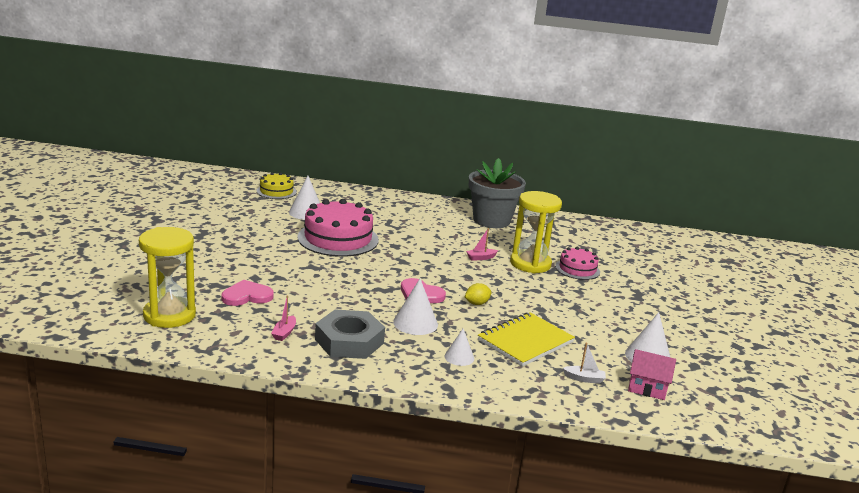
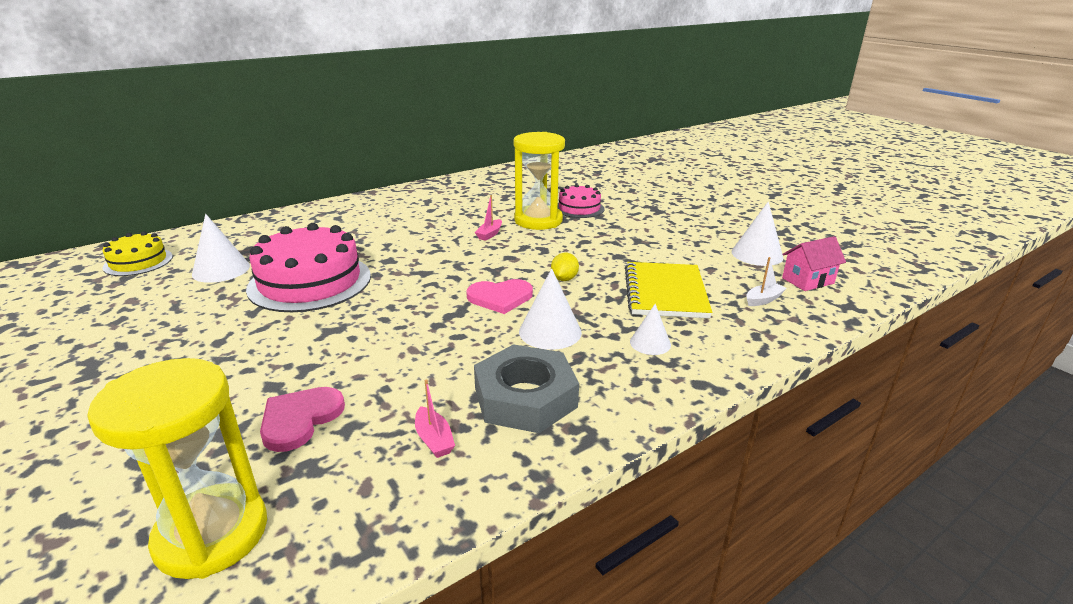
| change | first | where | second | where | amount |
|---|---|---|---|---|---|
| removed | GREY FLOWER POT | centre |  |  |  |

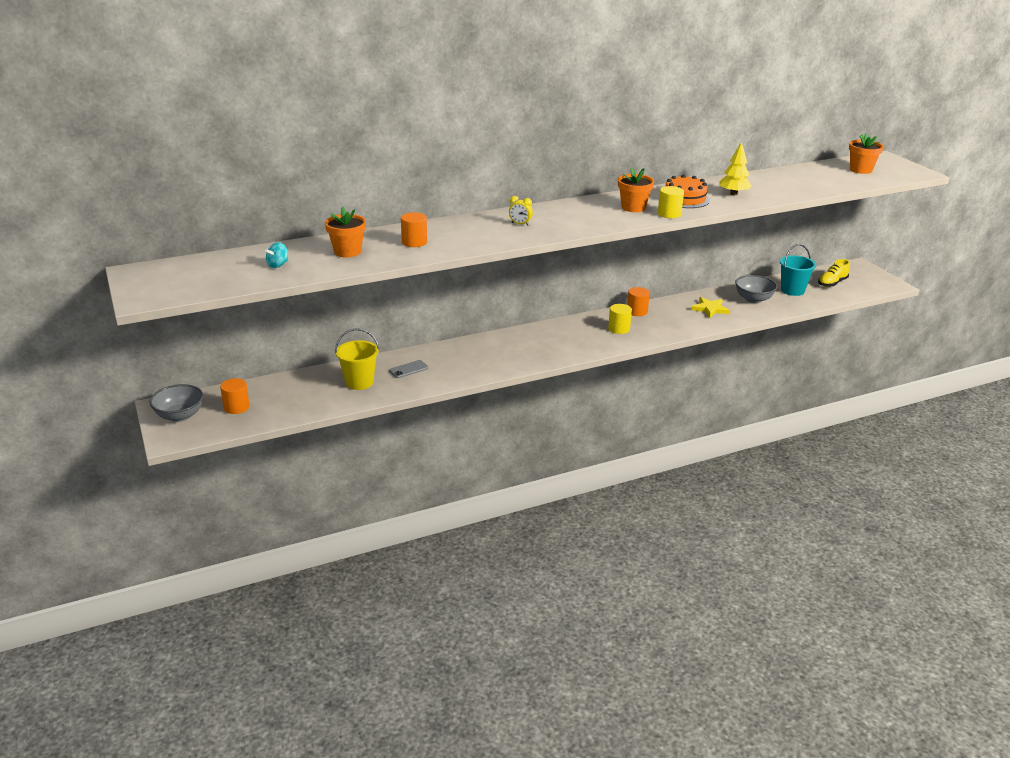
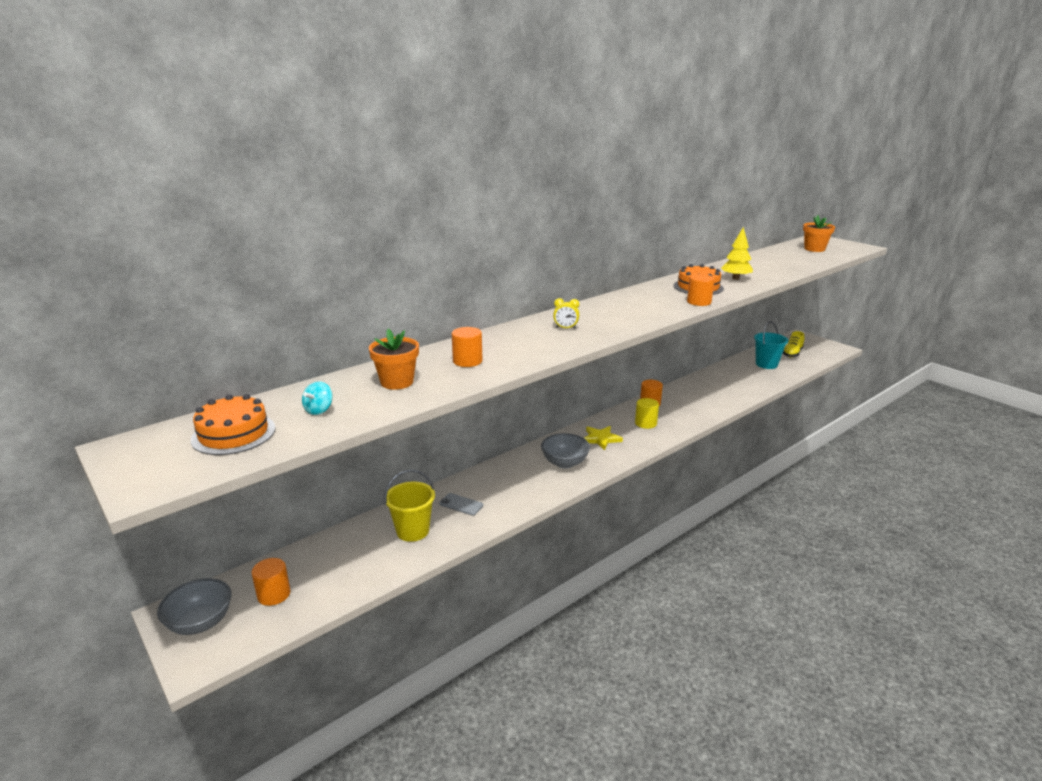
| change | first | where | second | where | amount |
|---|---|---|---|---|---|
| turned | GREY PHONE | centre |  | centre | 75 degrees clockwise |
| removed | ORANGE FLOWER POT (2nd from left) | top centre |  |  |  |
| recoloured | YELLOW CYLINDER (2nd from left) | top centre | ORANGE CYLINDER (4th from left) | middle right |  |
| moved | YELLOW STAR | middle right |  | centre |  |
| moved | GREY BOWL (2nd from left) | middle right |  | centre |  |
| added |  |  | ORANGE CAKE (1st from left) | middle left |  |

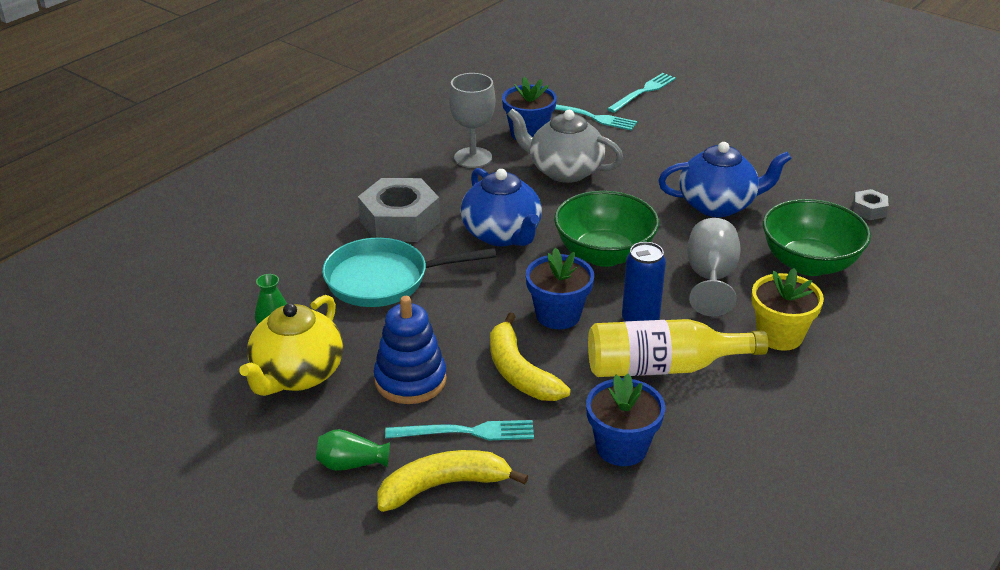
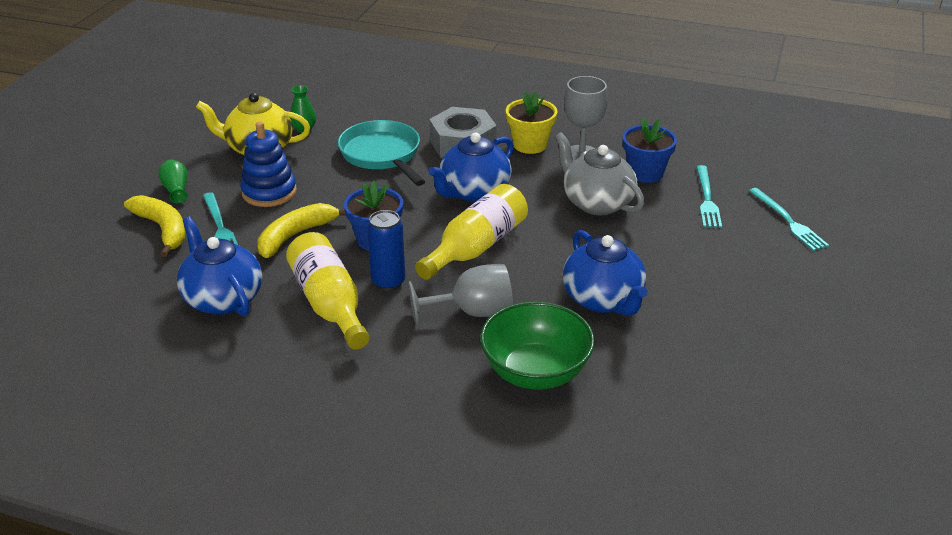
| change | first | where | second | where | amount |
|---|---|---|---|---|---|
| turned | GREY TEAPOT | top centre |  | top centre | 45 degrees counterclockwise |
| replaced | GREEN BOWL (1st from left) | centre | YELLOW BOTTLE (2nd from left) | centre |  |
| replaced | BLUE FLOWER POT (3rd from left) | bottom centre | BLUE TEAPOT (1st from left) | middle left |  |
| turned | TURQUOISE FORK (3rd from left) | top centre |  | middle right | 45 degrees clockwise |
| moved | YELLOW FLOWER POT | middle right |  | top centre |  |
| removed | GREY NUT (2nd from left) | middle right |  |  |  |

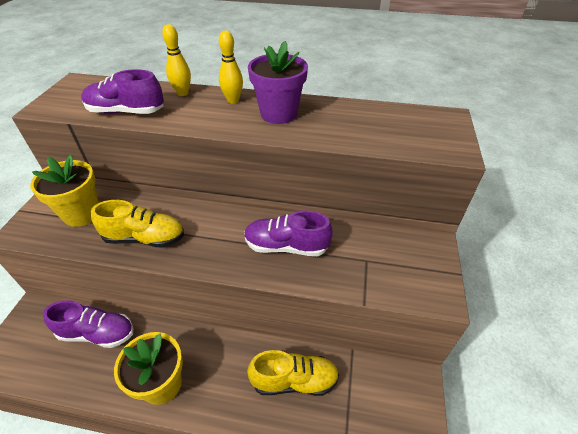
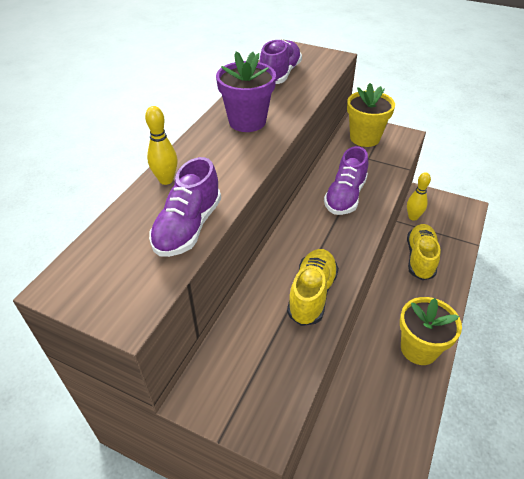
| change | first | where | second | where | amount |
|---|---|---|---|---|---|
| moved | YELLOW FLOWER POT (1st from left) | middle left |  | top right |  |
| moved | PURPLE SHOE (1st from left in the first image) | bottom left | PURPLE SHOE (2nd from left) | top centre |  |
| moved | YELLOW BOWLING PIN (2nd from left) | top centre |  | middle right |  |

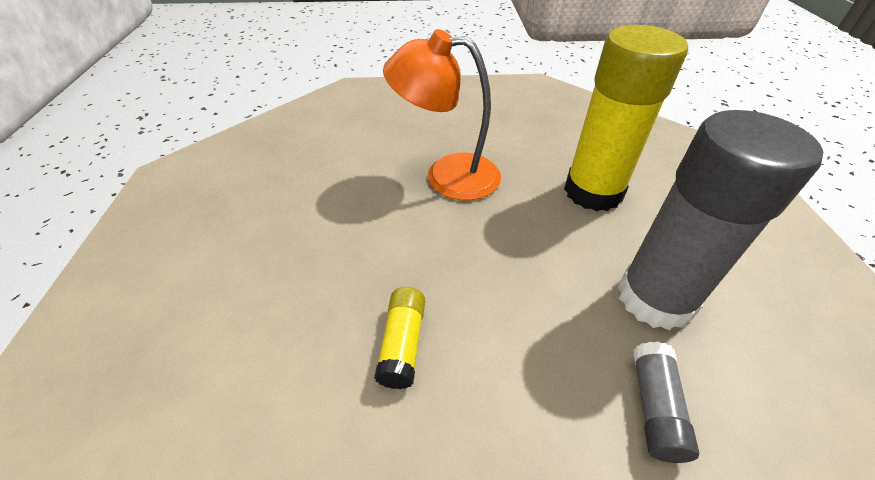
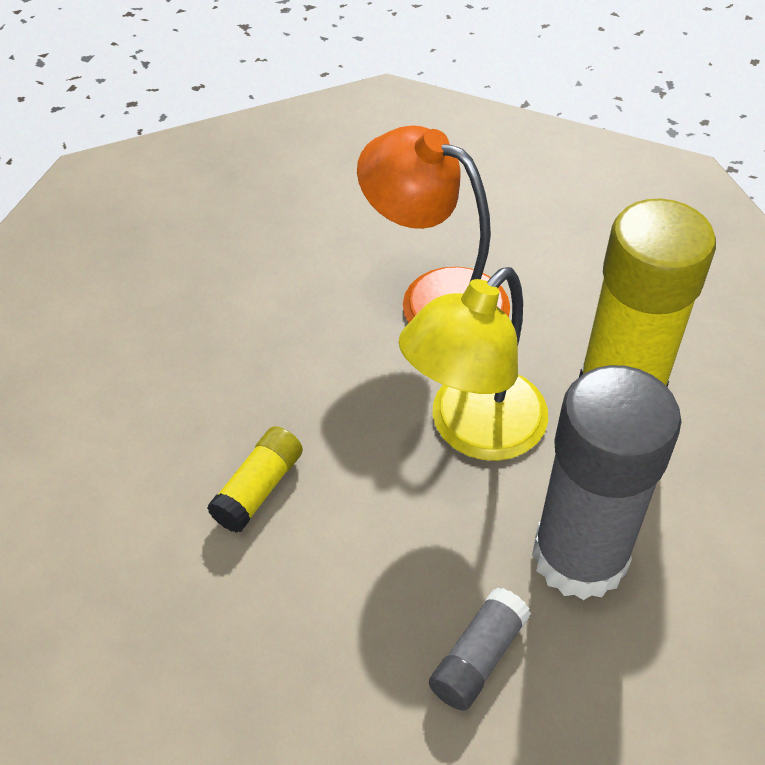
| change | first | where | second | where | amount |
|---|---|---|---|---|---|
| added |  |  | YELLOW LAMP | centre |  |

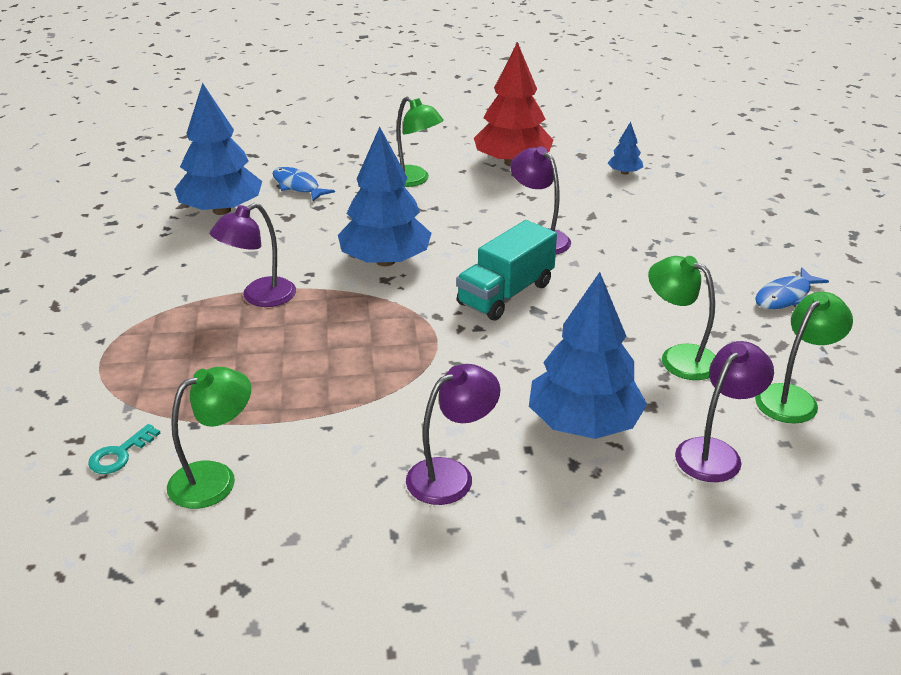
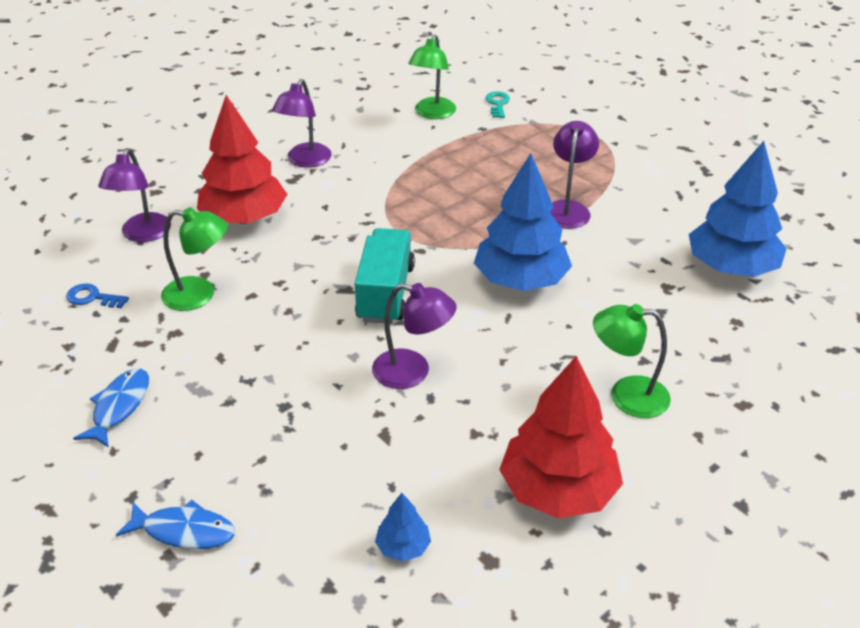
| change | first | where | second | where | amount |
|---|---|---|---|---|---|
| moved | BLUE FISH (1st from left in the first image) | top centre | BLUE FISH (2nd from left) | bottom left |  |
| recoloured | BLUE TREE (3rd from left) | centre | RED TREE (1st from left) | top left |  |
| replaced | GREEN LAMP (4th from left) | middle right | BLUE KEY | middle left |  |

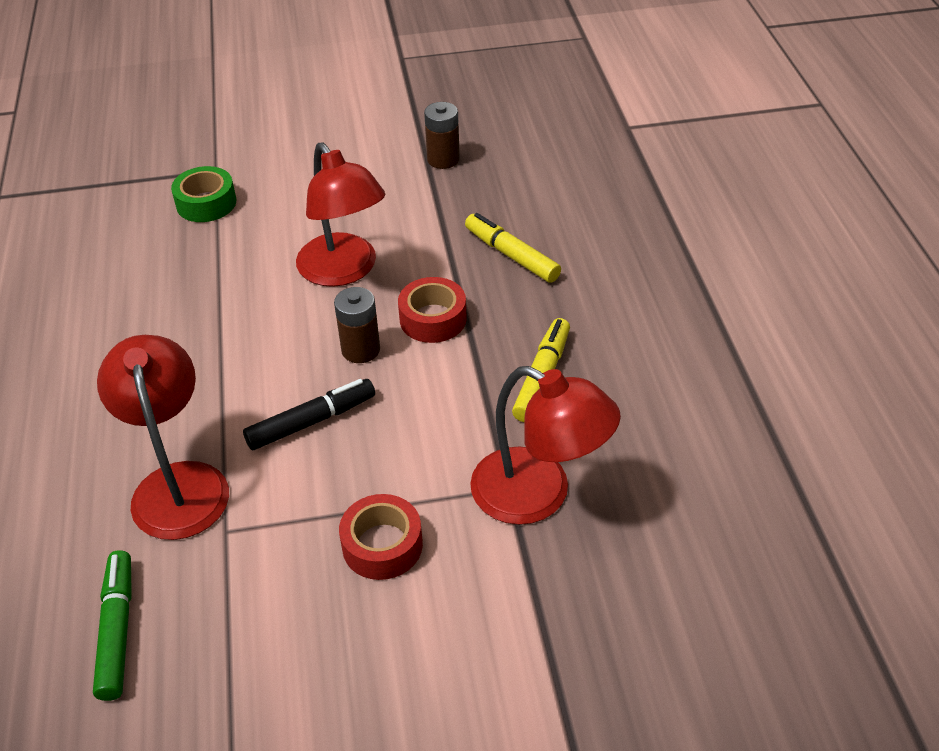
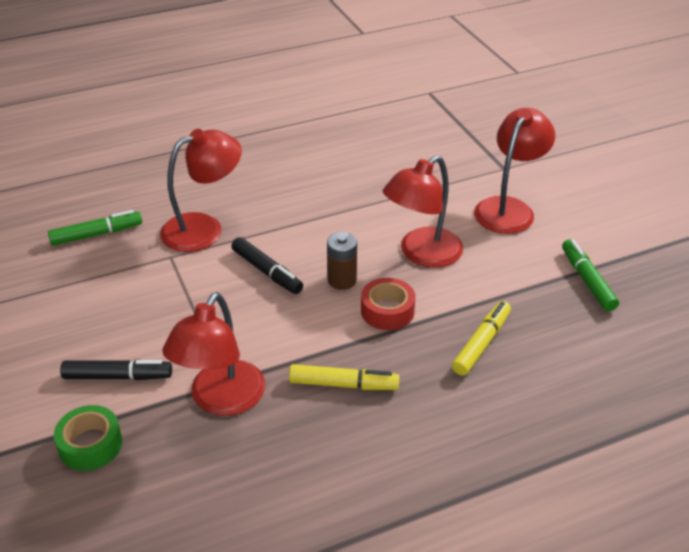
| change | first | where | second | where | amount |
|---|---|---|---|---|---|
| moved | GREEN TAPE | top left |  | bottom left |  |
| removed | RED TAPE (1st from left) | bottom centre |  |  |  |
| replaced | BROWN BATTERY (2nd from left) | top centre | GREEN MARKER (2nd from left) | middle right |  |
| added |  |  | BLACK MARKER (1st from left) | bottom left |  |
| added |  |  | RED LAMP (4th from left) | top right |  |

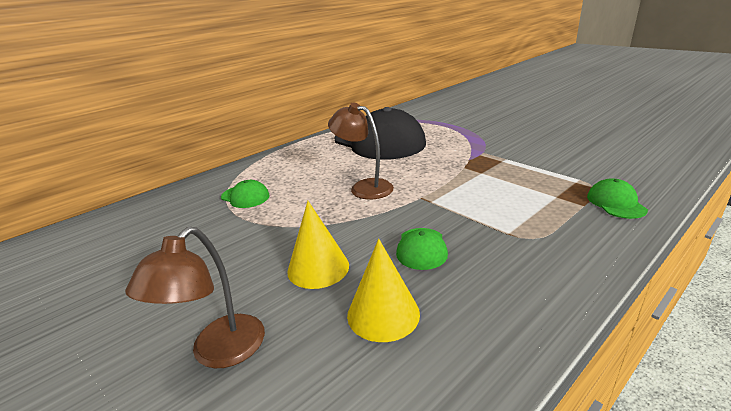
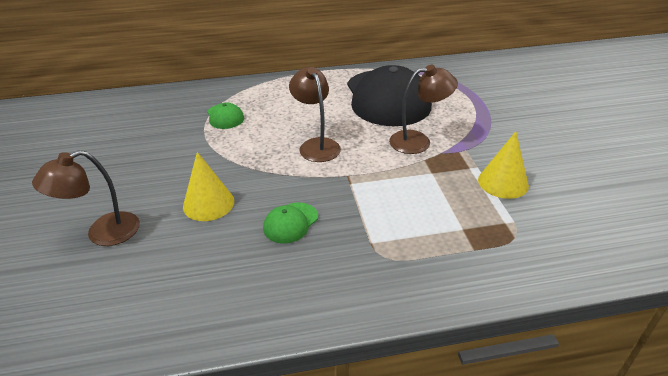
| change | first | where | second | where | amount |
|---|---|---|---|---|---|
| moved | YELLOW CONE (2nd from left) | bottom centre |  | middle right |  |
| removed | GREEN CAP (3rd from left) | middle right |  |  |  |
| added |  |  | BROWN LAMP (3rd from left) | top centre |  |

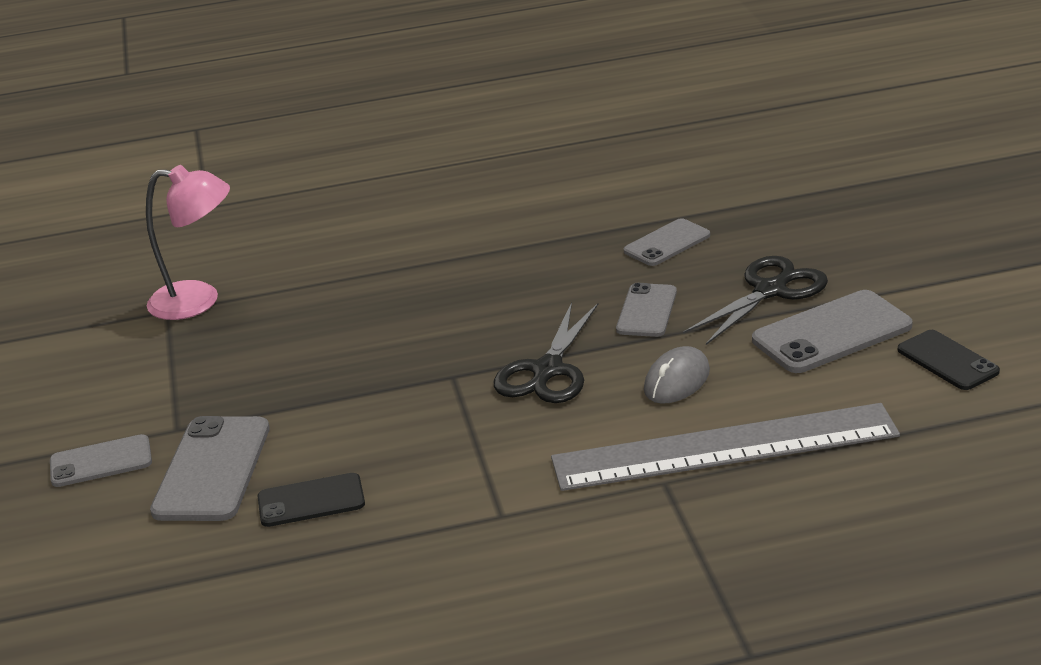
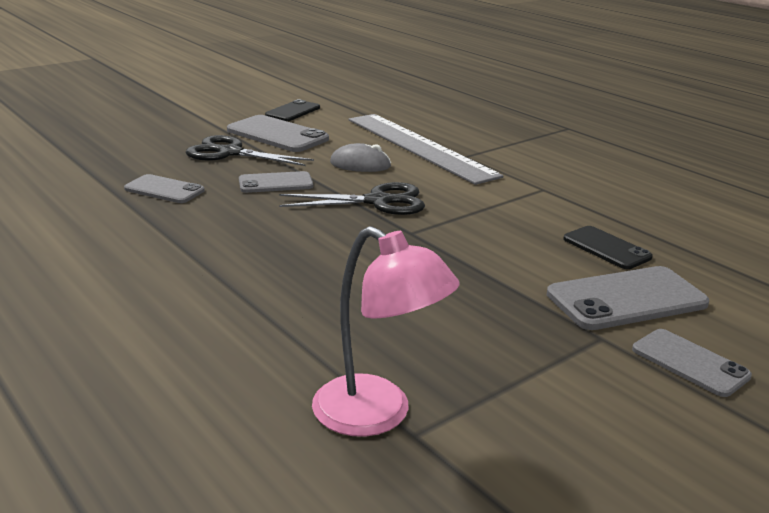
| change | first | where | second | where | amount |
|---|---|---|---|---|---|
| turned | PINK LAMP | middle left |  | centre | 150 degrees clockwise |

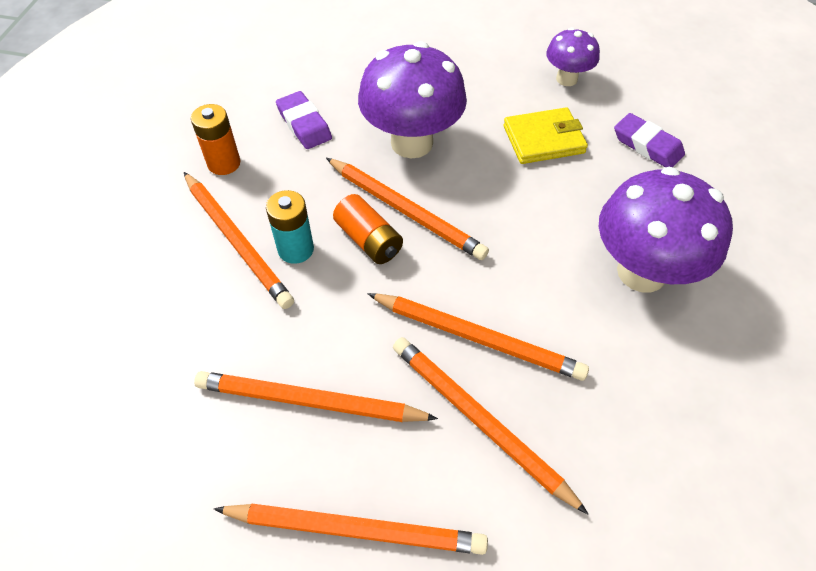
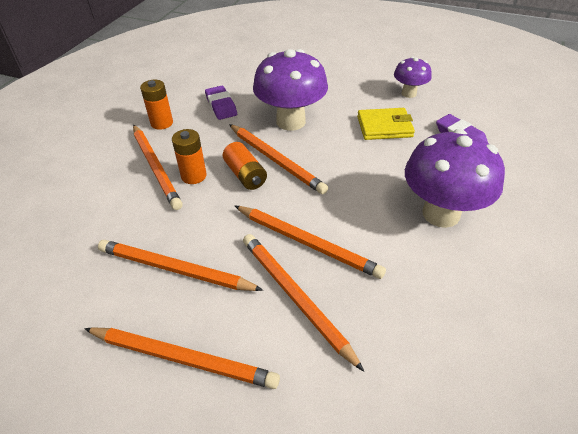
| change | first | where | second | where | amount |
|---|---|---|---|---|---|
| recoloured | TURQUOISE BATTERY | centre | ORANGE BATTERY (2nd from left) | middle left |  |

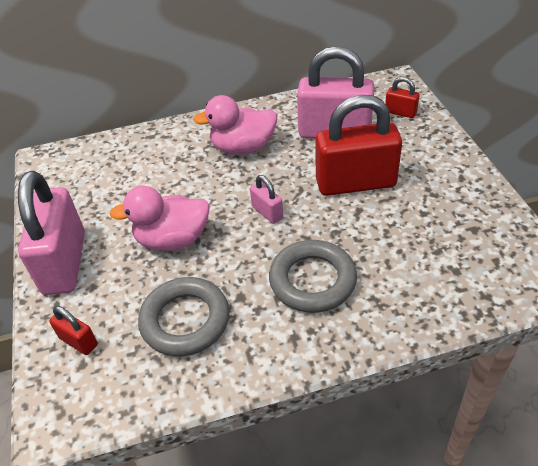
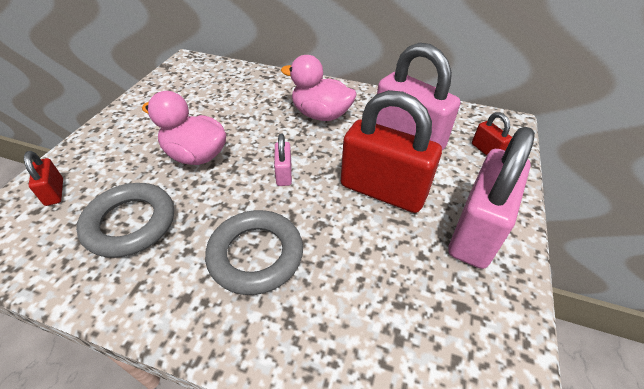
| change | first | where | second | where | amount |
|---|---|---|---|---|---|
| moved | PINK PADLOCK (1st from left in the first image) | middle left | PINK PADLOCK (3rd from left) | middle right |  |

